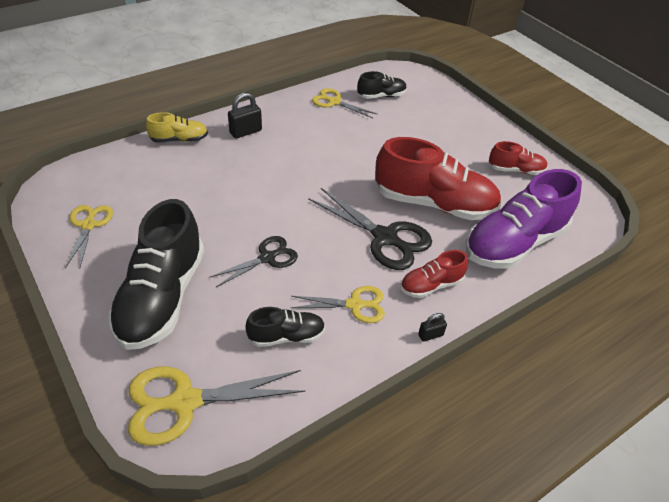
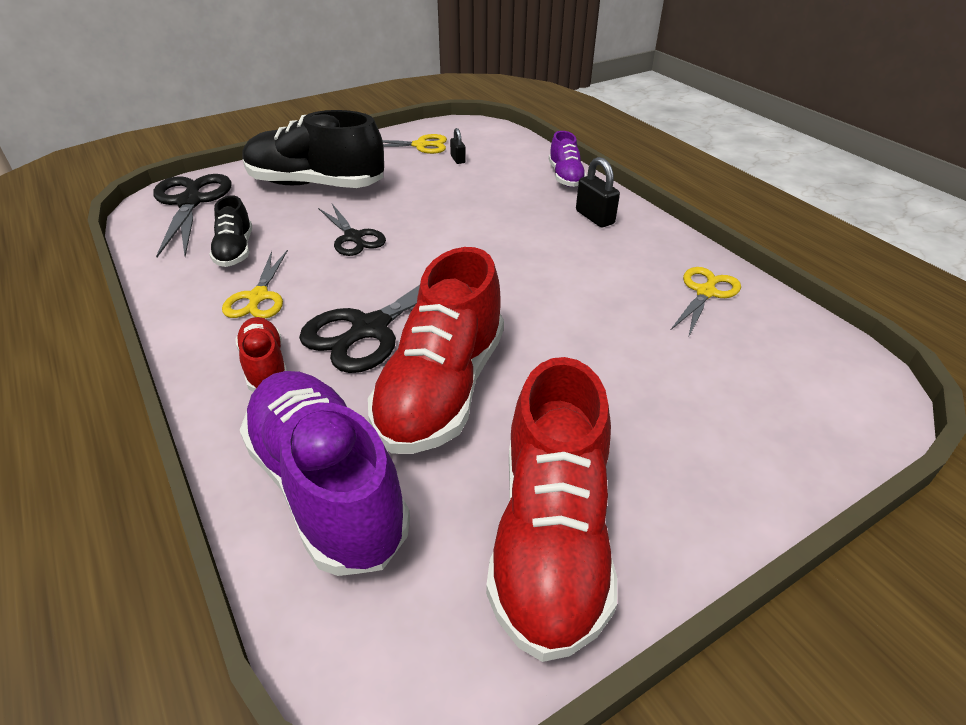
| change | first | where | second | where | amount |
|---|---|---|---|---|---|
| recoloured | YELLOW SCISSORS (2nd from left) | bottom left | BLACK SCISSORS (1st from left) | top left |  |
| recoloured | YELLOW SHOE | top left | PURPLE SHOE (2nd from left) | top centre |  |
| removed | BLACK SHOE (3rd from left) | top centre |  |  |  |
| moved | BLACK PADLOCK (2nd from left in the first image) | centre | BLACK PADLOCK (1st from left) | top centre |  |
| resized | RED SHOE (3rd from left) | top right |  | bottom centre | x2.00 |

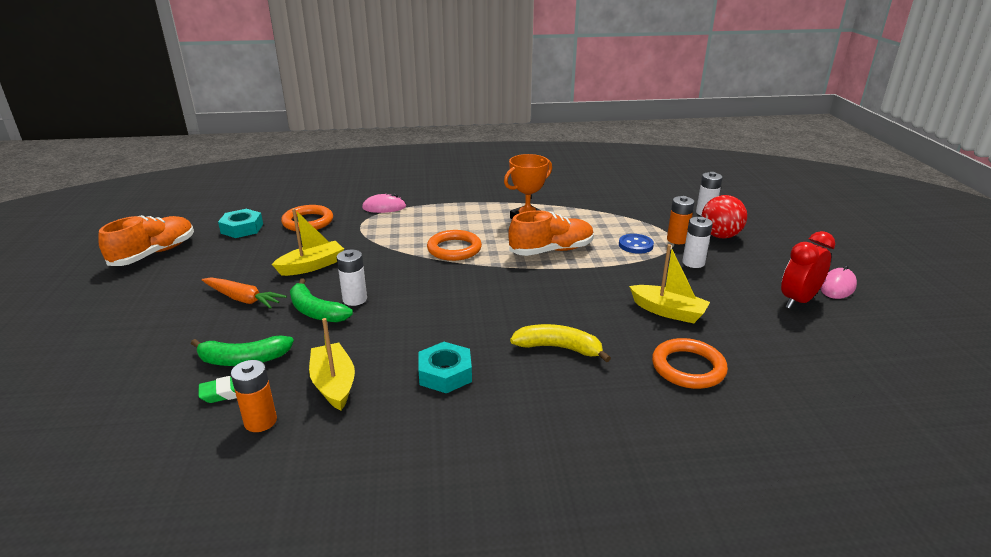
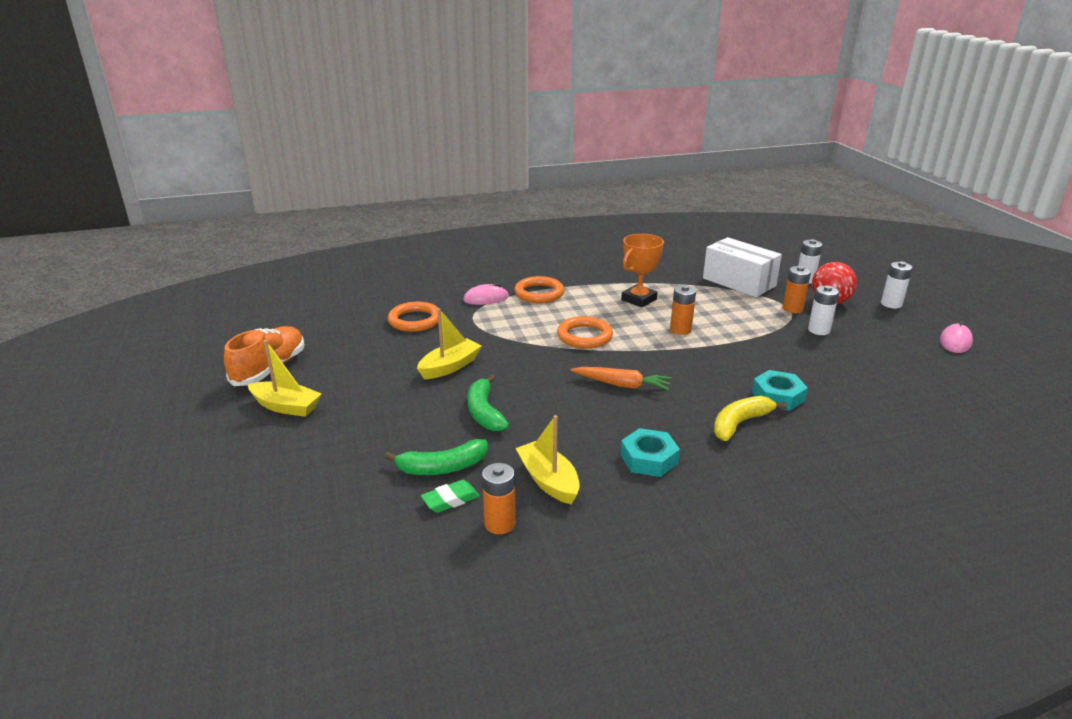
| change | first | where | second | where | amount |
|---|---|---|---|---|---|
| moved | ORANGE CARROT | middle left |  | centre |  |
| moved | TURQUOISE NUT (1st from left in the first image) | middle left | TURQUOISE NUT (2nd from left) | middle right |  |
| turned | GREEN BANANA (2nd from left) | middle left |  | centre | 45 degrees clockwise |
| moved | WHITE BATTERY (1st from left in the first image) | centre | WHITE BATTERY (3rd from left) | middle right |  |
| replaced | ORANGE SHOE (2nd from left) | centre | ORANGE BATTERY (2nd from left) | centre |  |
| turned | YELLOW BANANA | centre |  | middle right | 45 degrees counterclockwise |
| removed | BLUE BUTTON | centre |  |  |  |
| moved | YELLOW BOAT (3rd from left in the first image) | middle right | YELLOW BOAT (1st from left) | middle left |  |
| moved | ORANGE RING (3rd from left in the first image) | middle right | ORANGE RING (2nd from left) | centre |  |
| removed | RED CLOCK | middle right |  |  |  |
| added |  |  | WHITE BOX | middle right |  |

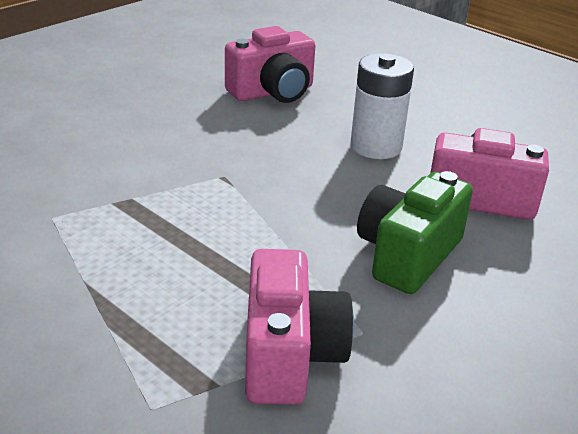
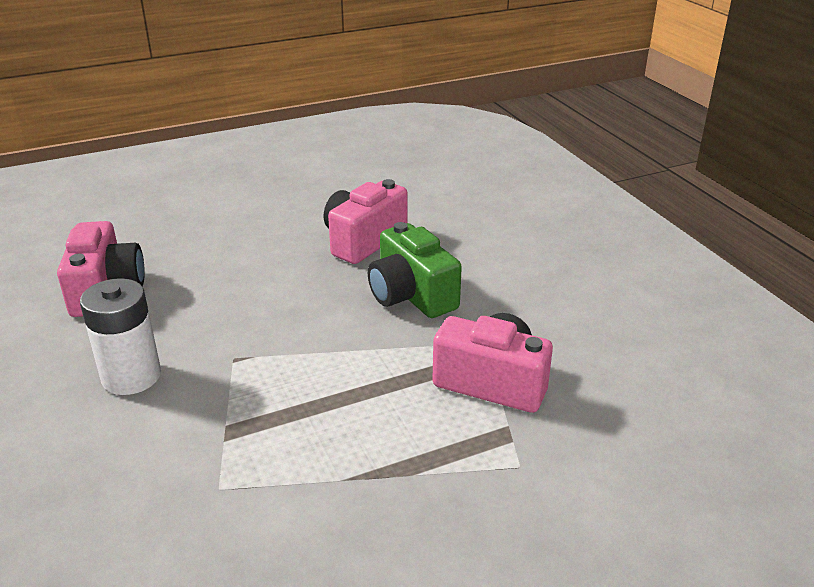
| change | first | where | second | where | amount |
|---|---|---|---|---|---|
| moved | WHITE BATTERY | top centre |  | middle left |  |

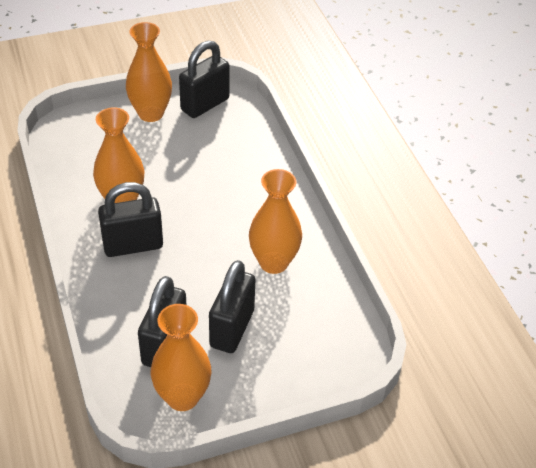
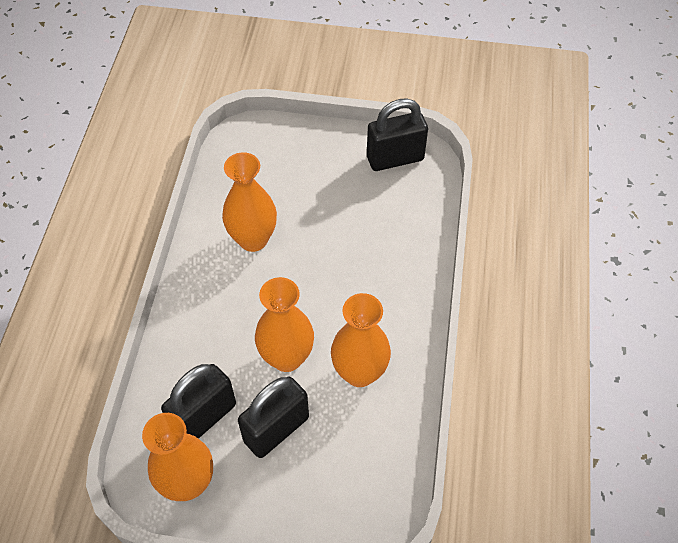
| change | first | where | second | where | amount |
|---|---|---|---|---|---|
| removed | BLACK PADLOCK (1st from left) | middle left |  |  |  |
| moved | ORANGE VASE (2nd from left in the first image) | top left | ORANGE VASE (3rd from left) | centre |  |

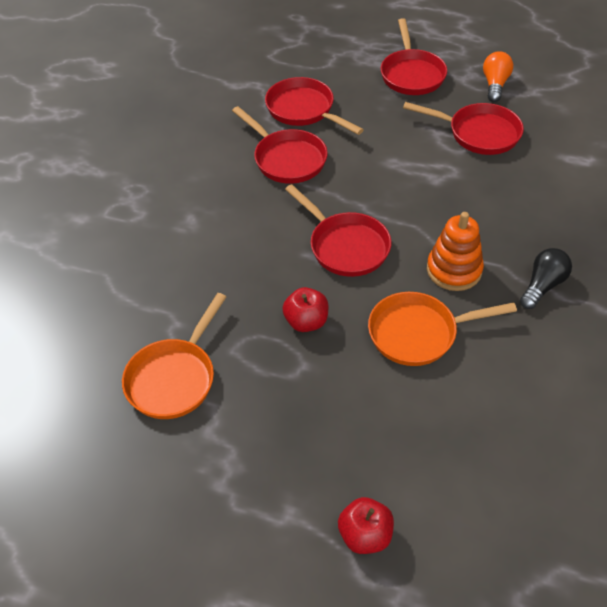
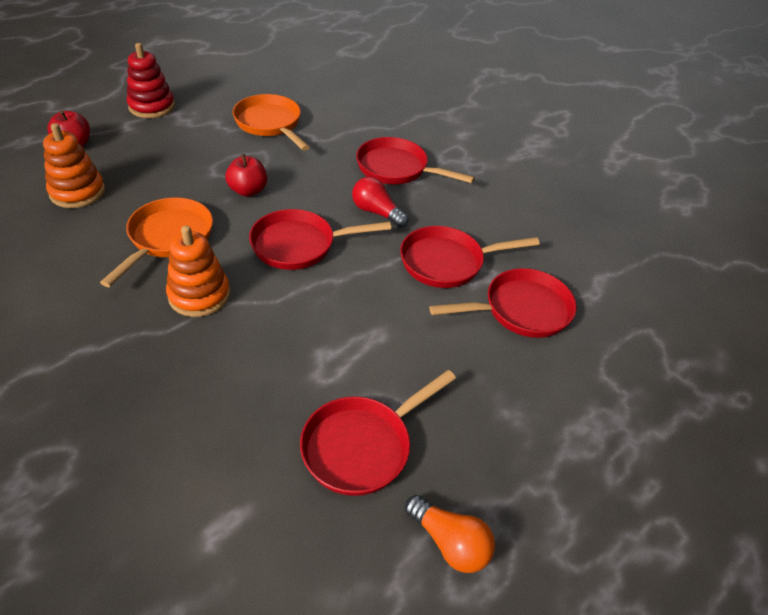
| change | first | where | second | where | amount |
|---|---|---|---|---|---|
| moved | RED PAN (4th from left in the first image) | top right | RED PAN (3rd from left) | top centre |  |
| removed | BLACK LIGHT BULB | middle right |  |  |  |
| added |  |  | ORANGE STACKING TOY (1st from left) | top left |  |
| added |  |  | RED STACKING TOY | top left |  |
| added |  |  | RED LIGHT BULB | top centre |  |

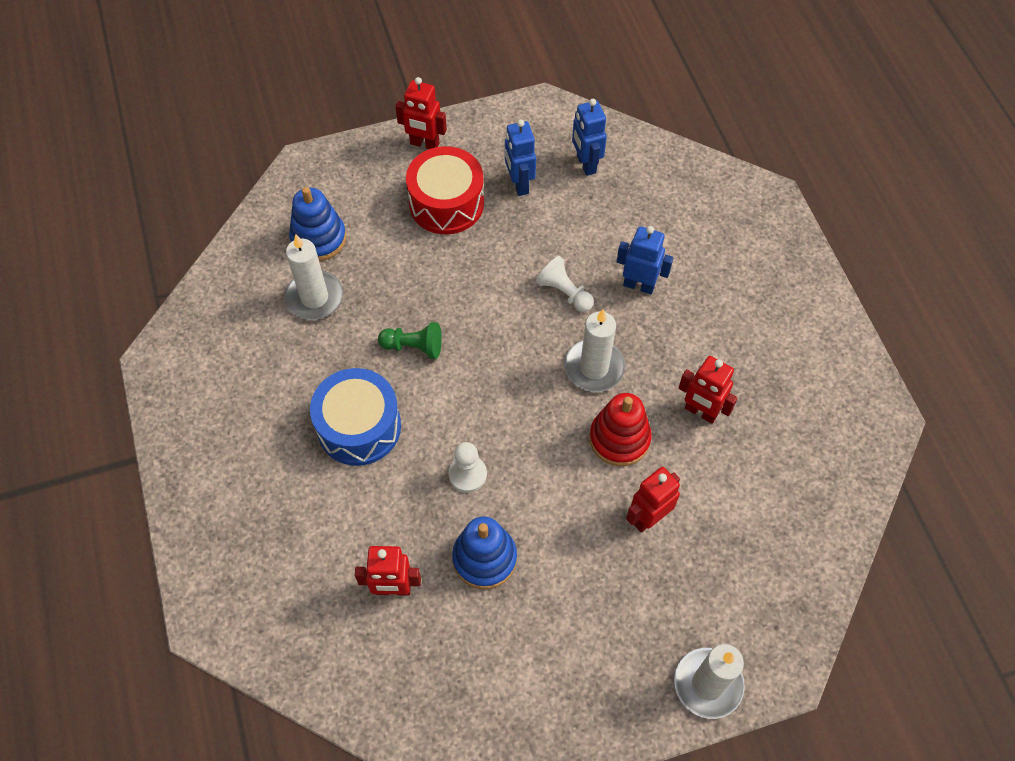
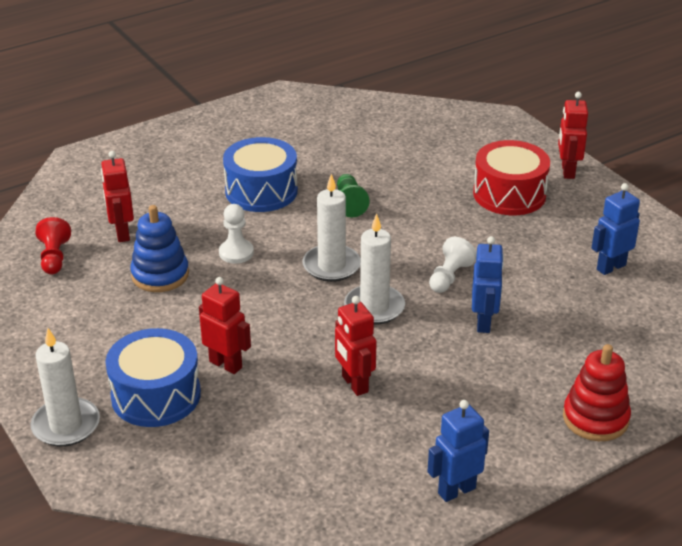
| change | first | where | second | where | amount |
|---|---|---|---|---|---|
| moved | WHITE CANDLE (1st from left in the first image) | middle left | WHITE CANDLE (2nd from left) | centre |  |
| removed | BLUE STACKING TOY (1st from left) | top left |  |  |  |
| moved | BLUE ROBOT (1st from left) | top centre |  | bottom right |  |
| moved | RED STACKING TOY | centre |  | bottom right |  |
| turned | RED ROBOT (4th from left in the first image) | middle right | RED ROBOT (3rd from left) | centre | 45 degrees counterclockwise |
| added |  |  | RED PAWN | middle left |  |
| added |  |  | BLUE DRUM (1st from left) | bottom left |  |

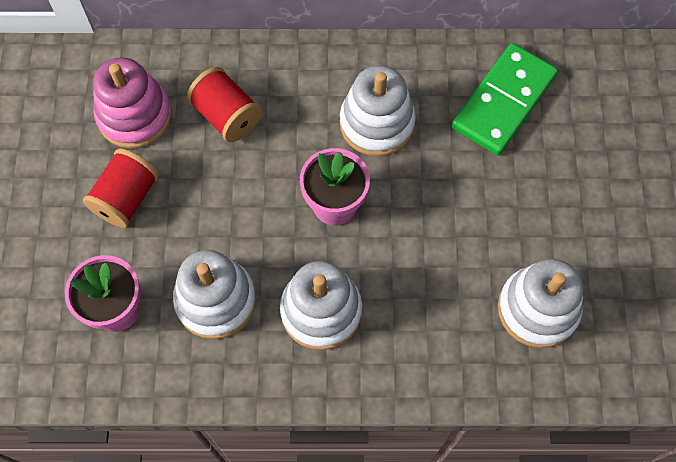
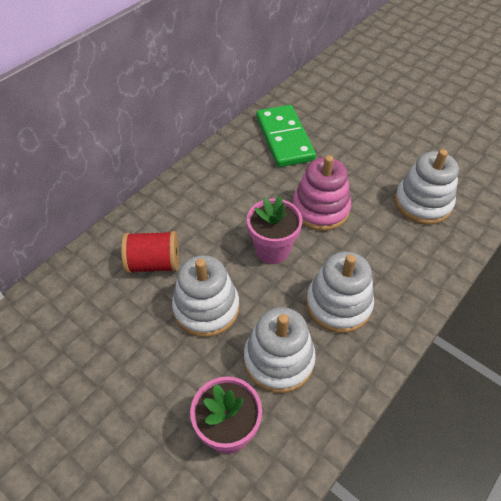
| change | first | where | second | where | amount |
|---|---|---|---|---|---|
| removed | RED SPOOL (1st from left) | middle left |  |  |  |
| moved | PINK STACKING TOY | top left |  | centre |  |
| moved | WHITE STACKING TOY (3rd from left in the first image) | top centre | WHITE STACKING TOY (1st from left) | centre |  |

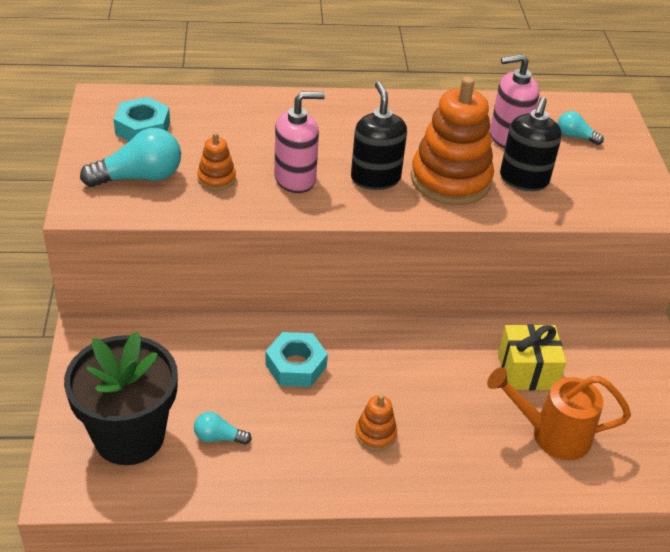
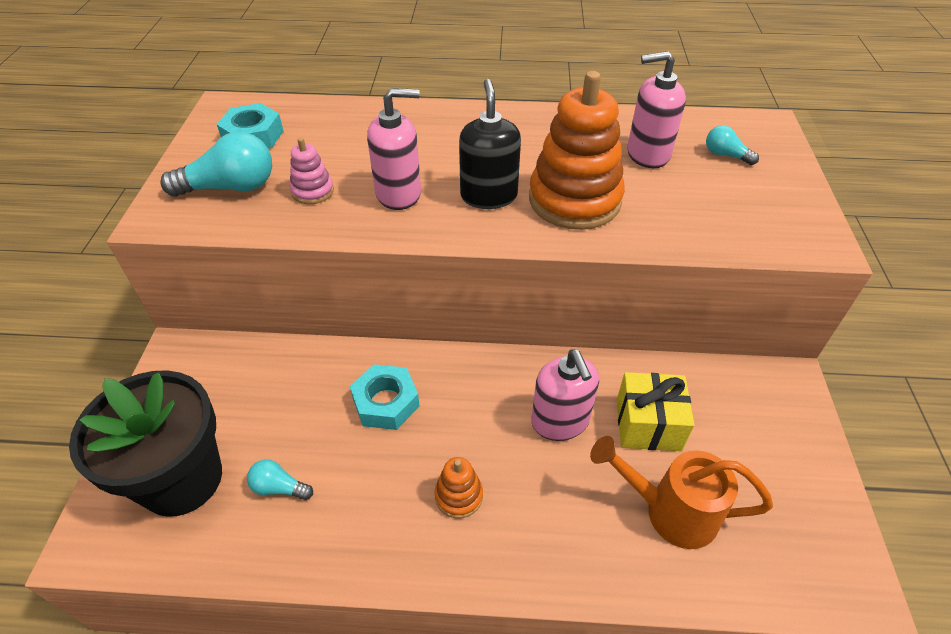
| change | first | where | second | where | amount |
|---|---|---|---|---|---|
| recoloured | ORANGE STACKING TOY (1st from left) | top left | PINK STACKING TOY | top left |  |
| removed | BLACK SOAP DISPENSER (2nd from left) | top right |  |  |  |
| added |  |  | PINK SOAP DISPENSER (2nd from left) | centre |  |

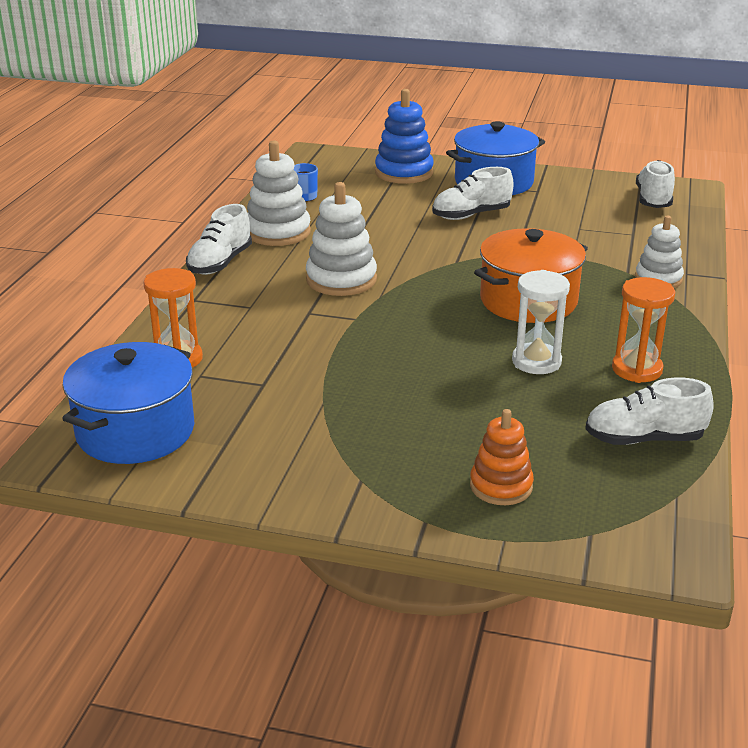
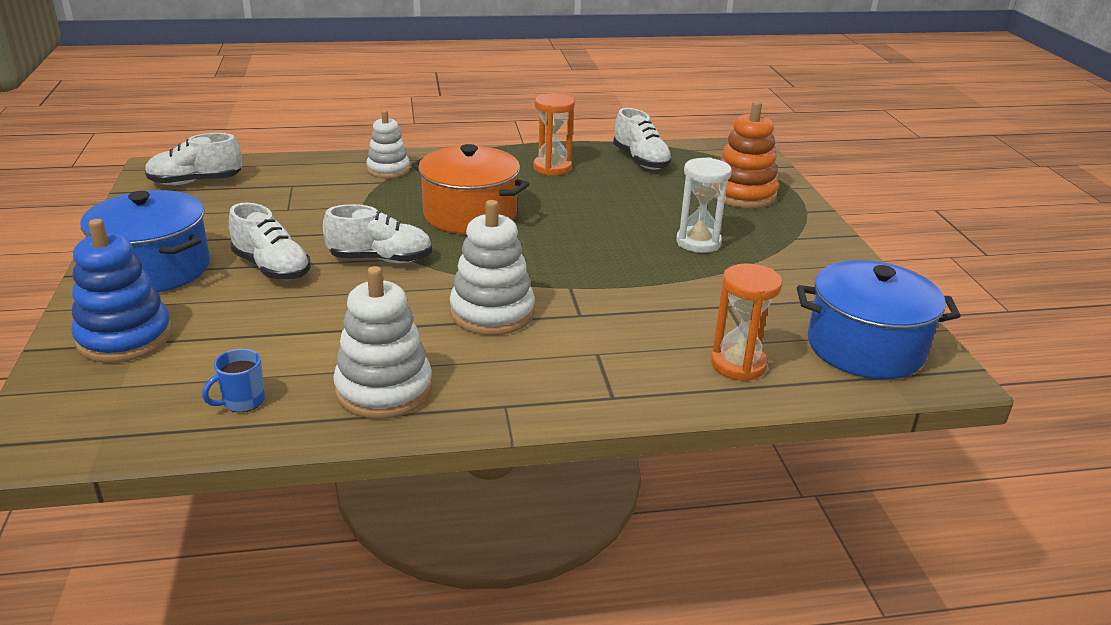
| change | first | where | second | where | amount |
|---|---|---|---|---|---|
| moved | WHITE SHOE (1st from left in the first image) | top left | WHITE SHOE (3rd from left) | centre |  |
| resized | ORANGE STACKING TOY | middle right |  | top right | x1.52 |
| moved | WHITE HOURGLASS | middle right |  | top centre |  |

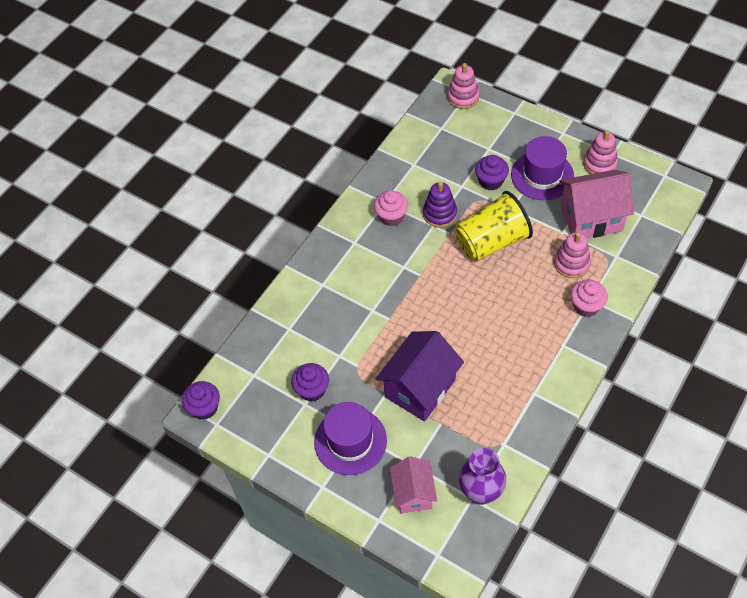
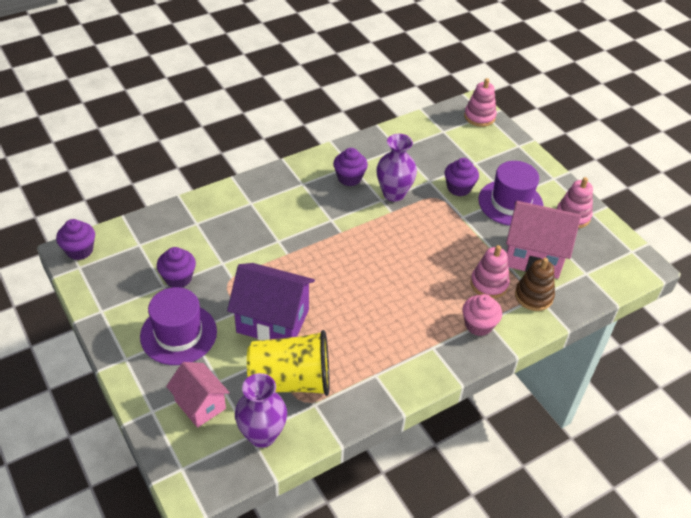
| change | first | where | second | where | amount |
|---|---|---|---|---|---|
| recoloured | PINK CUPCAKE (1st from left) | centre | PURPLE CUPCAKE (3rd from left) | top centre |  |
| turned | PURPLE HOUSE | centre |  | centre | 45 degrees clockwise |
| turned | PINK HOUSE (1st from left) | bottom centre |  | bottom left | 60 degrees counterclockwise |
| replaced | PURPLE STACKING TOY | centre | PURPLE VASE (2nd from left) | top centre |  |
| moved | YELLOW CUP | centre |  | bottom centre |  |
| added |  |  | BROWN STACKING TOY | middle right |  |

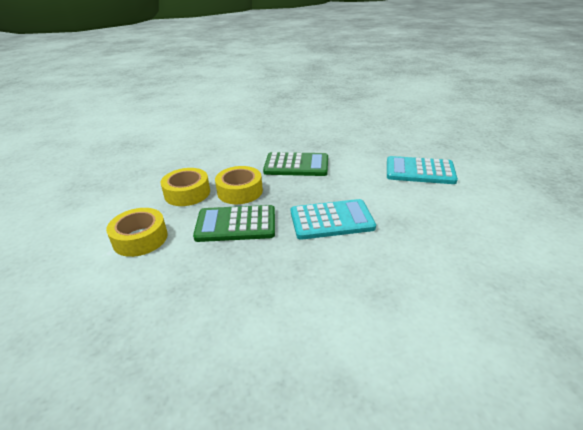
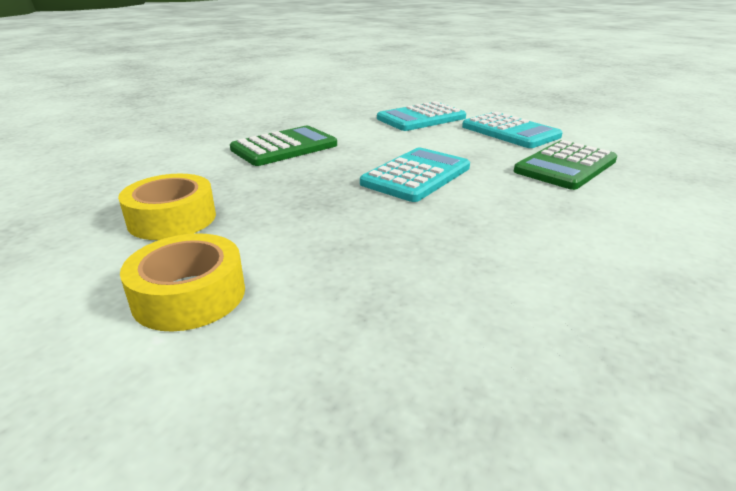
| change | first | where | second | where | amount |
|---|---|---|---|---|---|
| moved | GREEN CALCULATOR (1st from left in the first image) | centre | GREEN CALCULATOR (2nd from left) | middle right |  |
| removed | YELLOW TAPE (3rd from left) | centre |  |  |  |
| added |  |  | TURQUOISE CALCULATOR (3rd from left) | top right |  |

